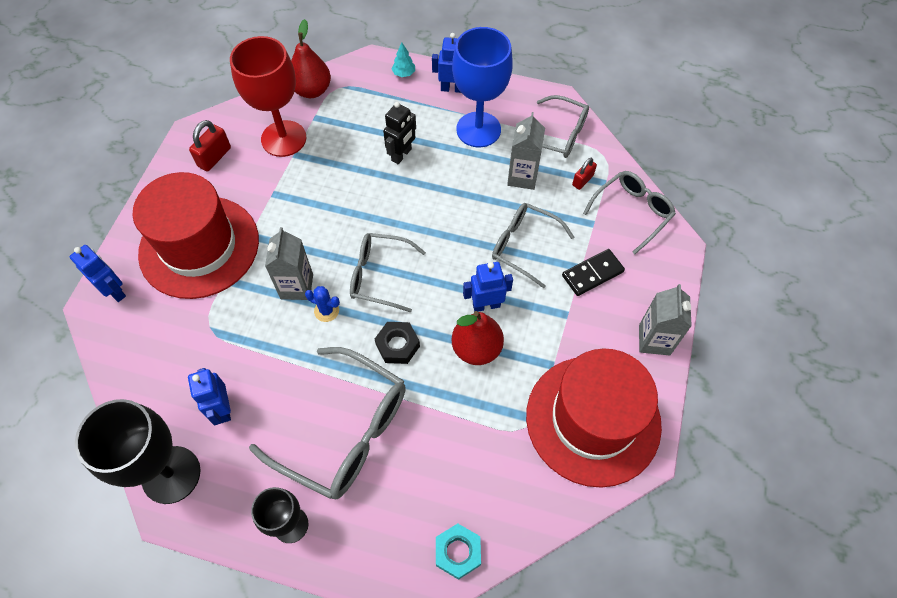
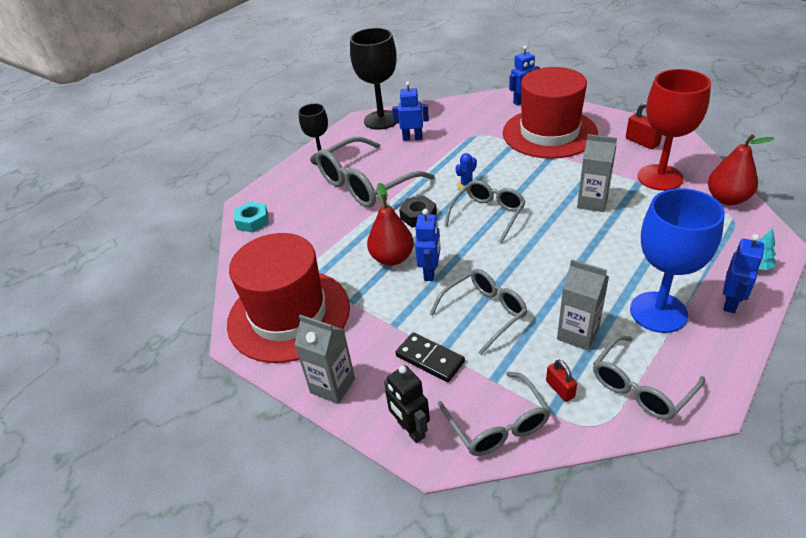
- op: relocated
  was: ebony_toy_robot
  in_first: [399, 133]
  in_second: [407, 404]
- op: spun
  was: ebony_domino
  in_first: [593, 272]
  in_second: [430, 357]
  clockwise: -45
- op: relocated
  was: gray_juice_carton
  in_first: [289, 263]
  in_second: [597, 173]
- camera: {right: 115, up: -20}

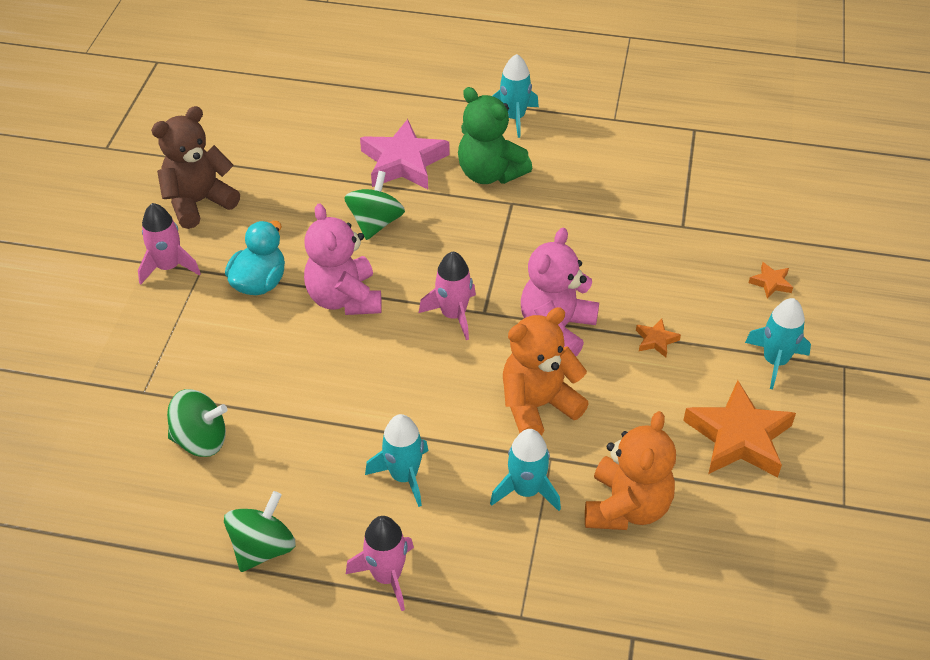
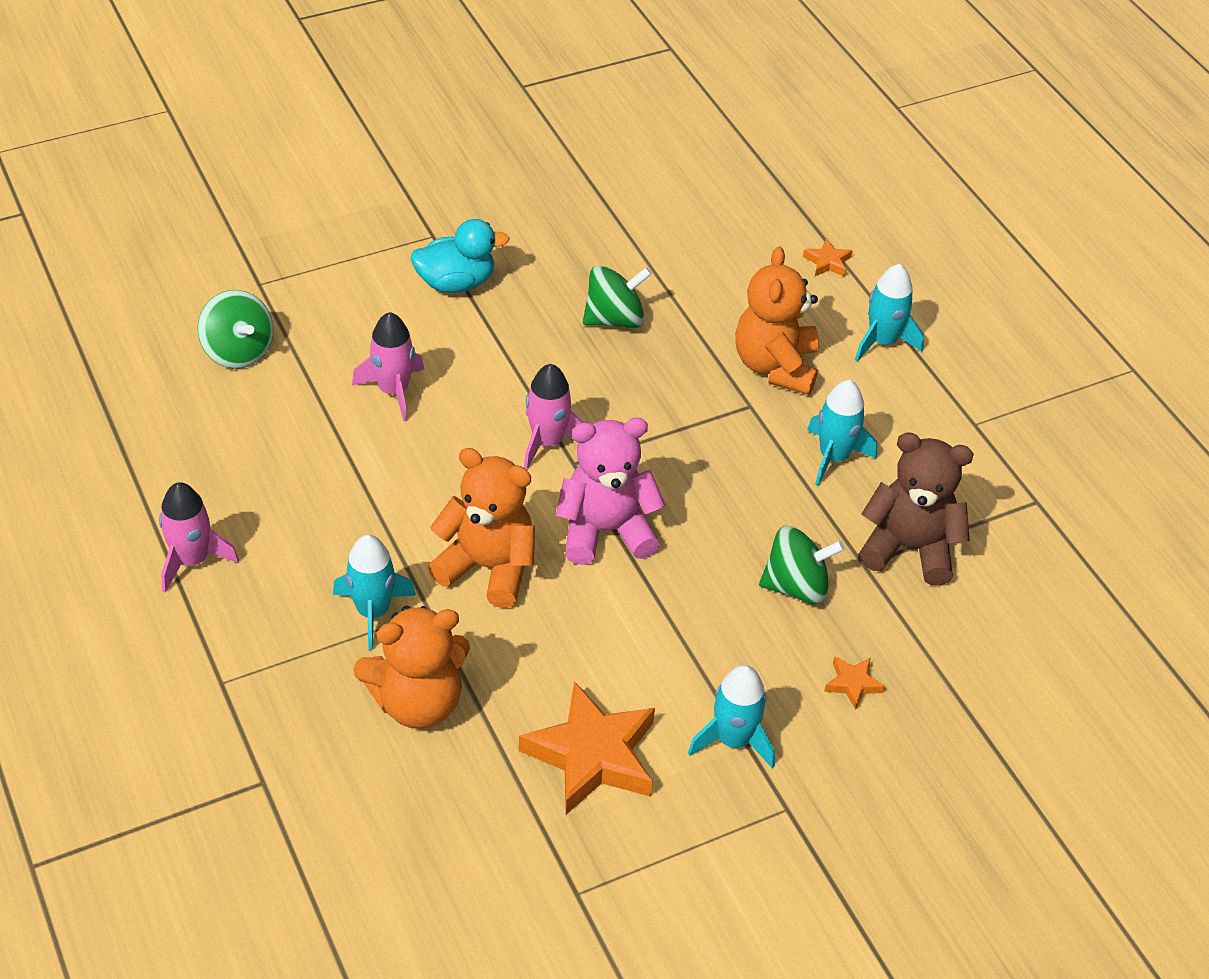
- op: relocated
  was: rosy_rocket
  in_first: [169, 244]
  in_second: [388, 366]
- op: colour
  was: leaf-green_teddy
  now: orange-coloured_teddy
  in_first: [495, 135]
  in_second: [777, 320]
- op: relocated
  was: leaf-green_toy_top
  in_first: [260, 531]
  in_second: [802, 565]
- op: relocated
  was: orange-coloured_star
  in_first: [658, 338]
  in_second: [828, 257]
- op: relocated
  was: turquoise_rocket
  in_first: [396, 460]
  in_second: [842, 433]
- op: relocated
  was: russet_teddy
  in_first: [195, 167]
  in_second: [916, 509]
- op: missing
  was: rosy_teddy
  in_first: [343, 259]
- op: missing
  was: rosy_star
  in_first: [405, 154]
- camera: {right: 50, up: 0}

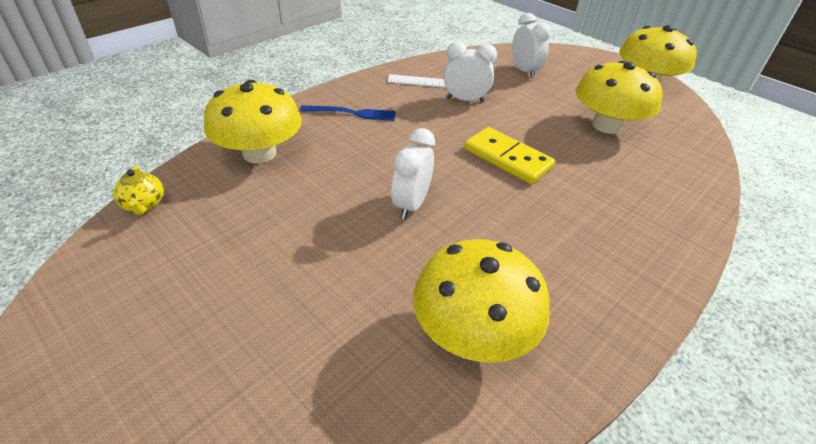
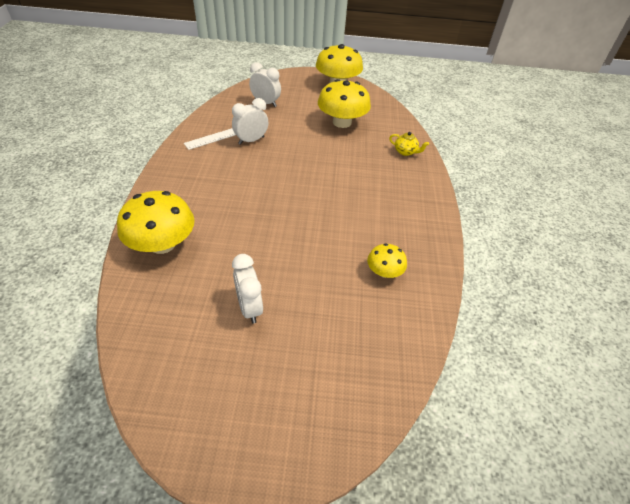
- op: relocated
  was: white_alarm_clock
  in_first: [413, 174]
  in_second: [247, 289]
- op: size
  was: yellow_fungus
  in_first: [481, 301]
  in_second: [387, 260]
  ratio: 0.54
- op: relocated
  was: yellow_china_teapot
  in_first: [138, 190]
  in_second: [409, 144]
- op: missing
  was: royal_blue_dinner_fork
  in_first: [348, 113]
- op: missing
  was: yellow_domino
  in_first: [510, 155]
- camera: {right: -40, up: 5}

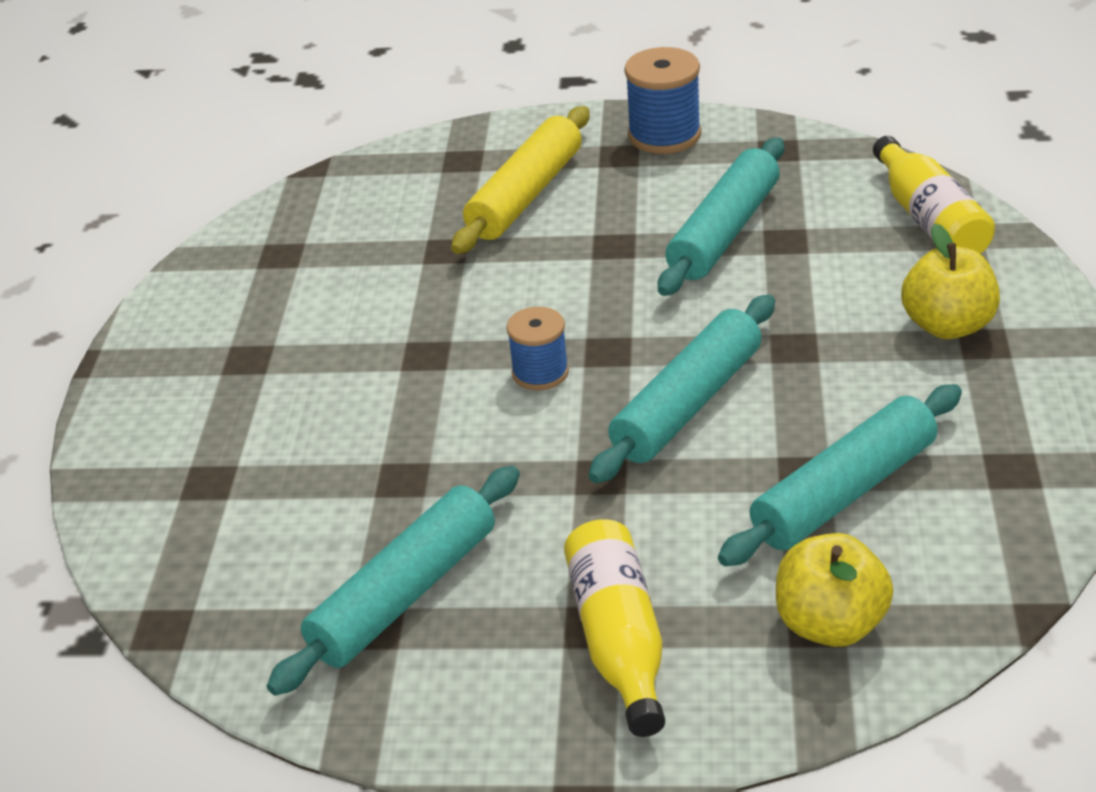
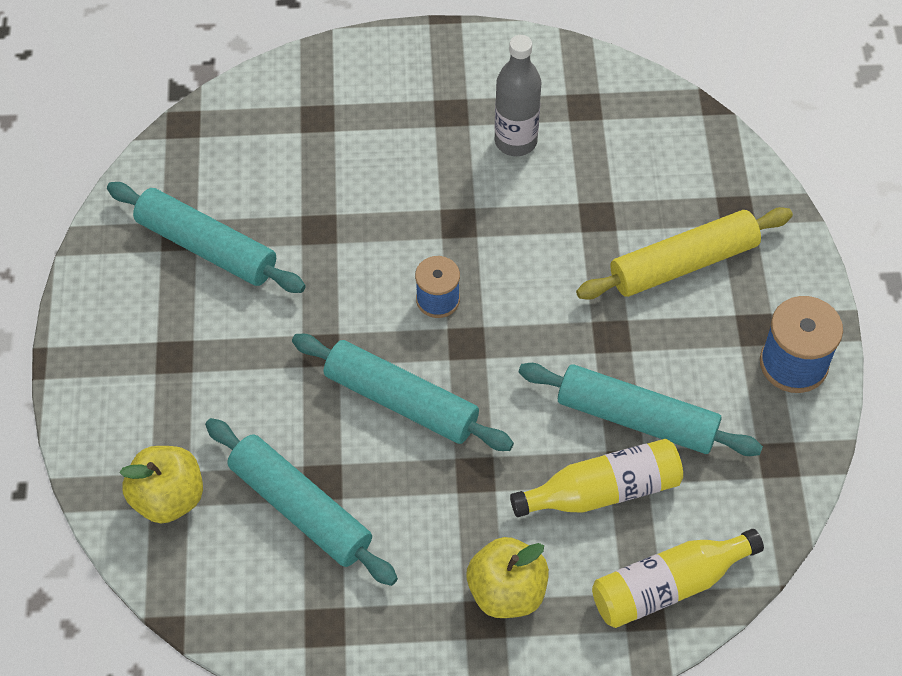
- op: appeared
  now: gray_bottle
  in_second: [518, 95]
- op: relocated
  was: yellow_bottle
  in_first: [614, 628]
  in_second: [596, 478]
- op: spun
  was: yellow_dough_roller
  in_first: [520, 180]
  in_second: [684, 253]
  clockwise: -45
- camera: {right: 80, up: 20}

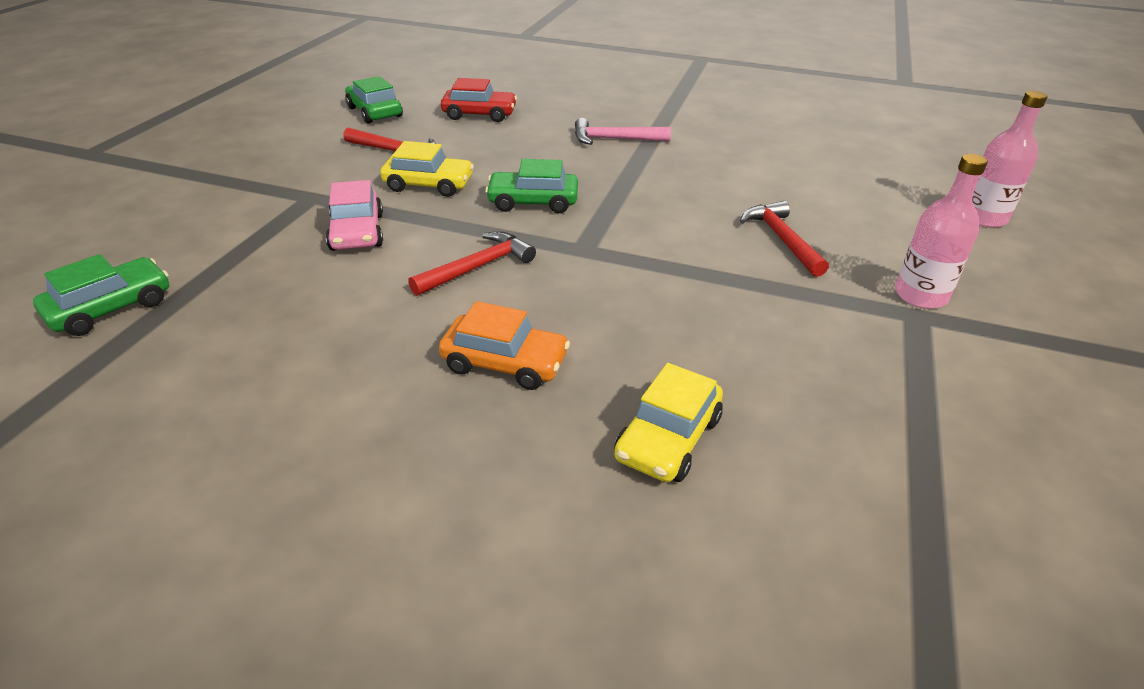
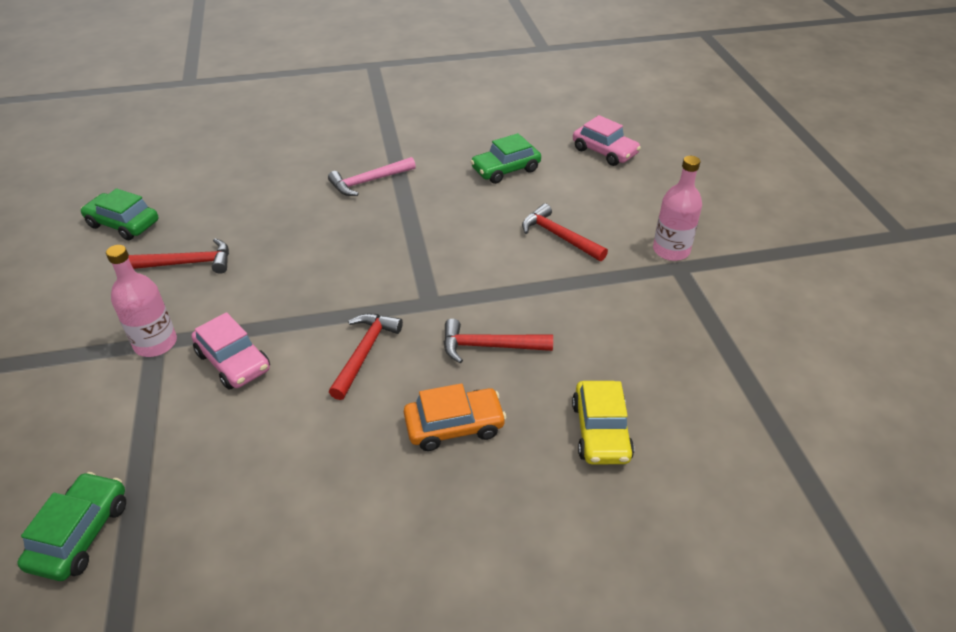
- op: relocated
  was: rosy_bottle
  in_first: [1010, 159]
  in_second: [141, 301]
- op: appeared
  now: red_claw_hammer
  in_second: [498, 341]
- op: relocated
  was: leaf-green_car
  in_first: [531, 186]
  in_second: [505, 158]
- op: appeared
  now: rosy_car
  in_second: [607, 140]
- op: missing
  was: yellow_car
  in_first: [427, 169]
- op: missing
  was: red_car
  in_first: [479, 100]
- camera: {right: -30, up: 5}

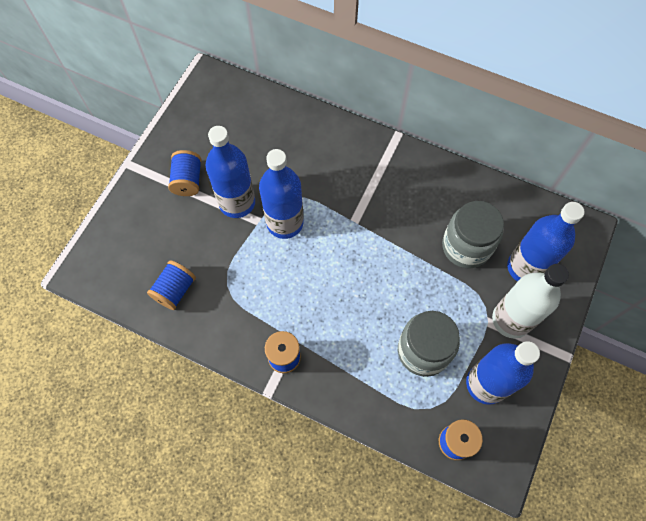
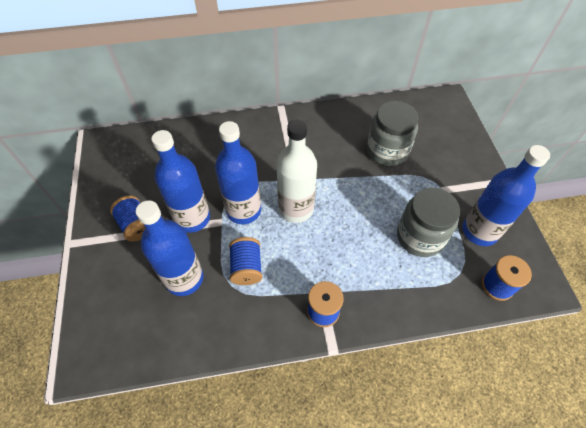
- op: relocated
  was: royal_blue_bottle
  in_first: [546, 242]
  in_second: [170, 248]
- op: relocated
  was: royal_blue_reel_of_thread
  in_first: [171, 285]
  in_second: [246, 261]
- op: relocated
  was: white_bottle
  in_first: [530, 301]
  in_second: [296, 171]
- camera: {right: -35, up: -10}

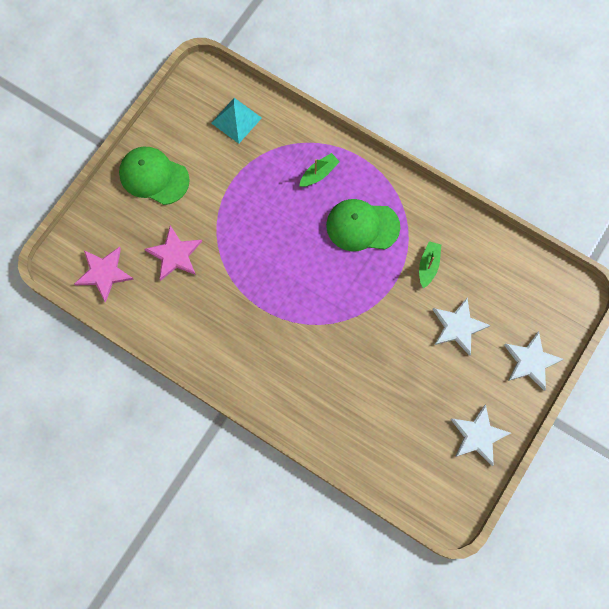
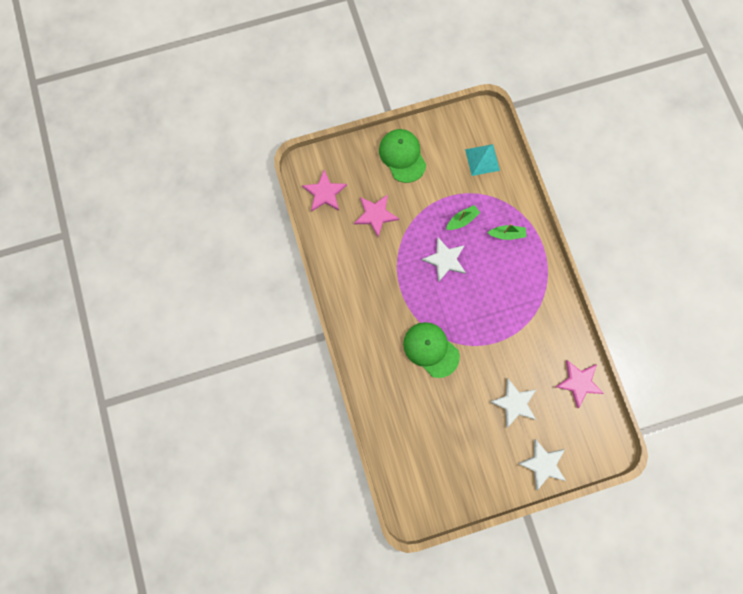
- op: relocated
  was: leaf-green_baseball_cap
  in_first: [363, 225]
  in_second: [431, 350]
- op: relocated
  was: white_star
  in_first: [481, 435]
  in_second: [444, 260]
- op: relocated
  was: leaf-green_sailboat
  in_first: [430, 264]
  in_second: [463, 217]
- op: appeared
  now: rosy_star
  in_second: [579, 384]
- camera: {right: 40, up: 5}

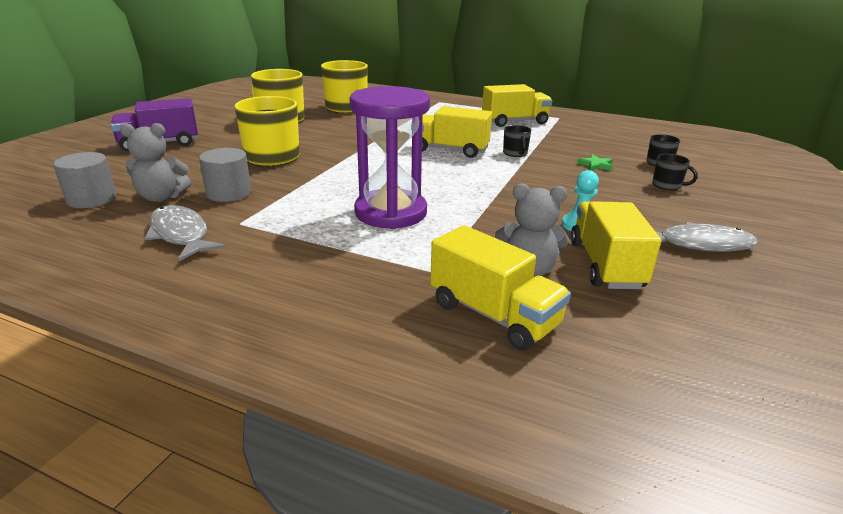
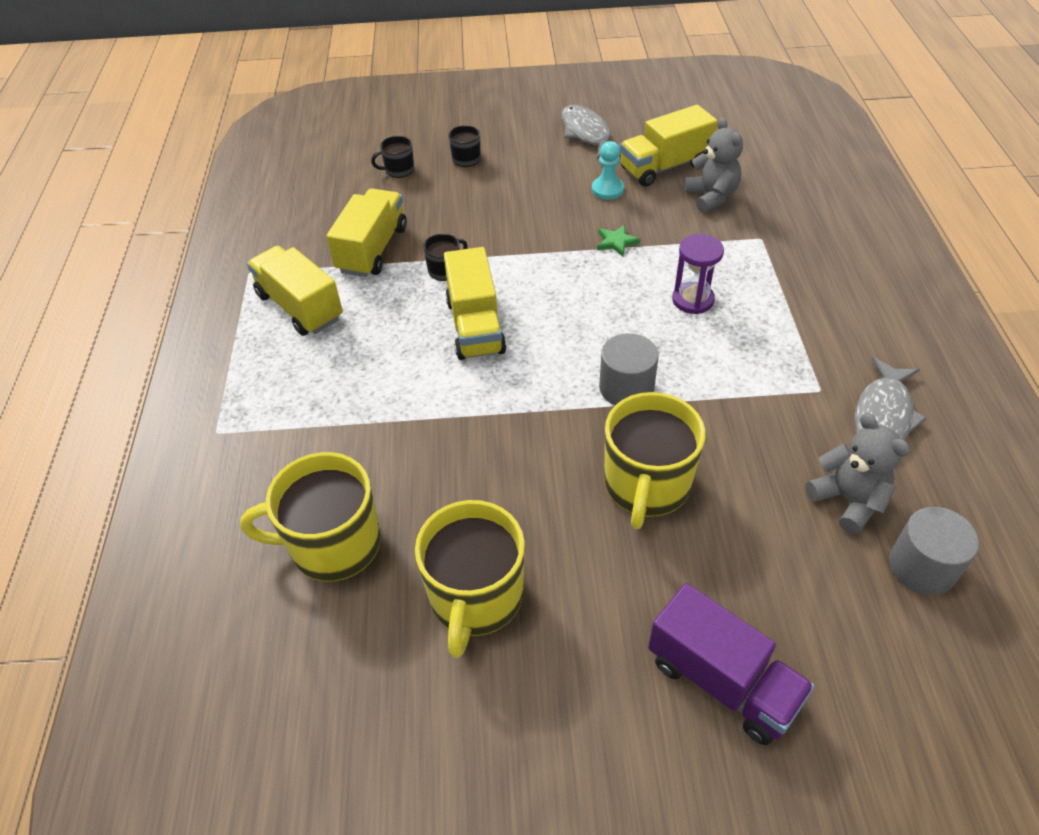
- op: relocated
  was: yellow_truck
  in_first: [500, 287]
  in_second: [366, 232]
- op: relocated
  was: leaf-green_star
  in_first: [595, 162]
  in_second: [619, 241]
- op: relocated
  was: gray_solid_cylinder
  in_first: [225, 175]
  in_second: [629, 369]
- op: size
  was: royal_purple_hourglass
  in_first: [389, 157]
  in_second: [698, 274]
  ratio: 0.53
- camera: {right: -115, up: 20}

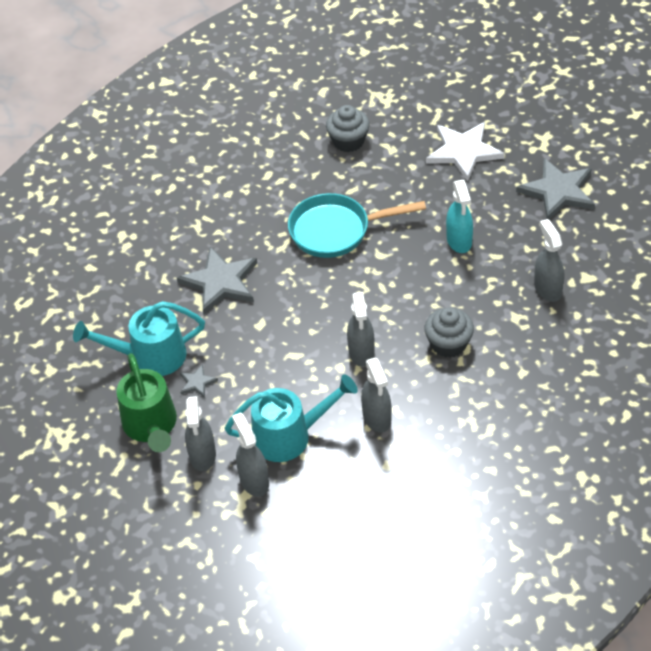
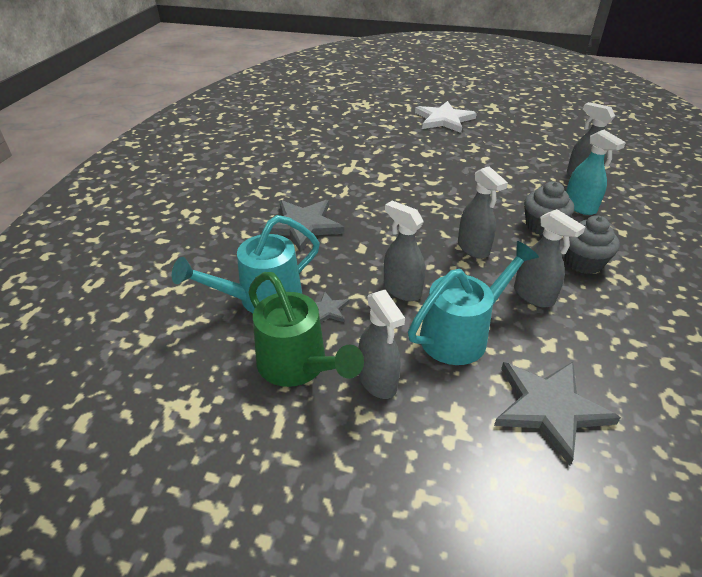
- op: relocated
  was: gray_spray_cleaner
  in_first: [250, 454]
  in_second: [404, 251]
- op: relocated
  was: gray_star
  in_first: [555, 188]
  in_second: [557, 414]
- op: relocated
  was: gray_fairy_cake
  in_first: [348, 128]
  in_second: [592, 244]
- op: relocated
  was: turquoise_spray_cleaner
  in_first: [459, 216]
  in_second: [596, 172]
- op: missing
  was: turquoise_skillet
  in_first: [357, 225]
- camera: {right: -25, up: -10}

